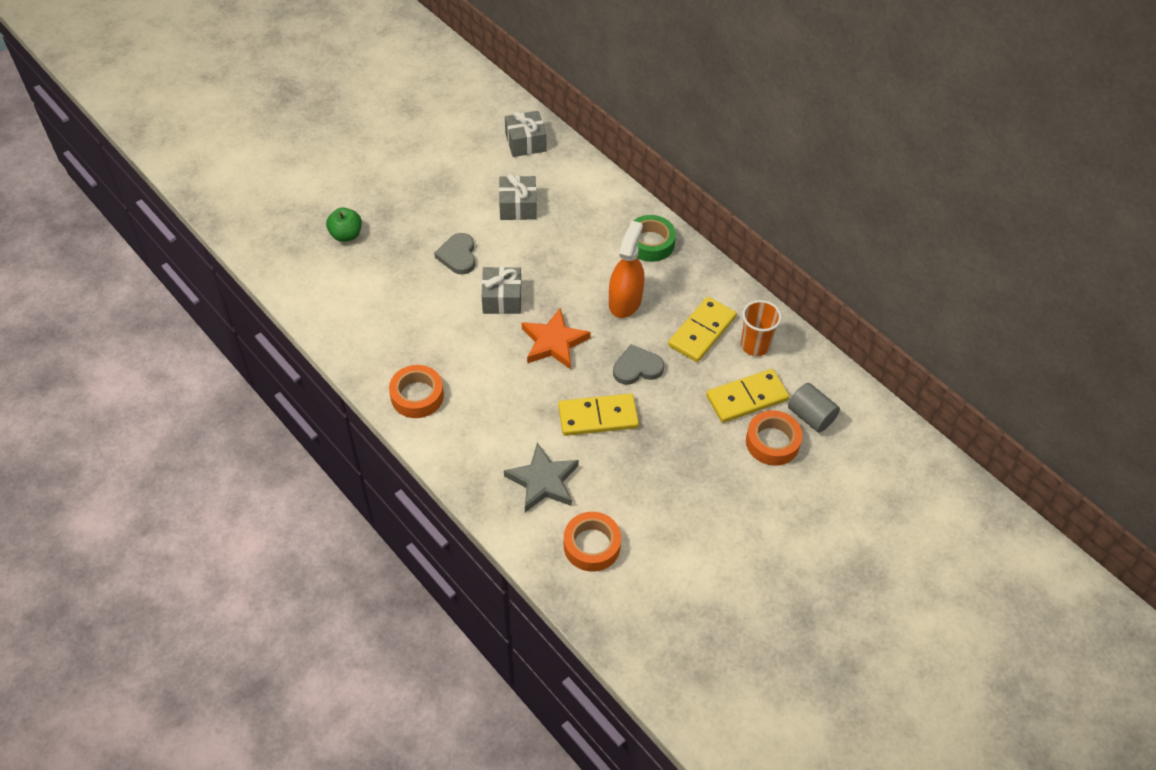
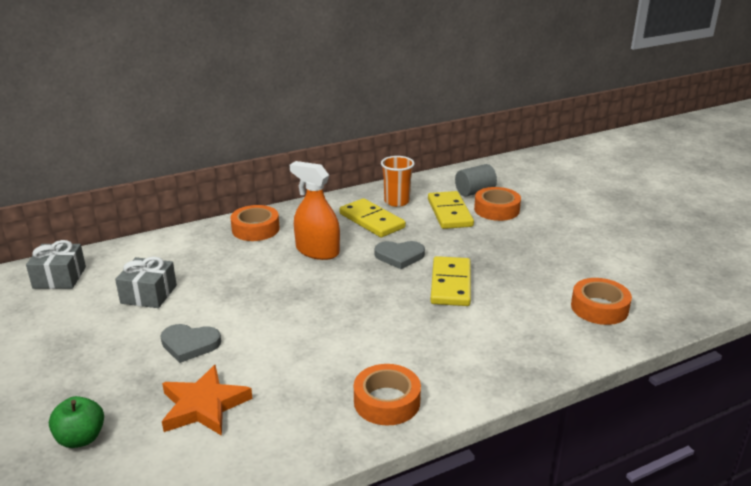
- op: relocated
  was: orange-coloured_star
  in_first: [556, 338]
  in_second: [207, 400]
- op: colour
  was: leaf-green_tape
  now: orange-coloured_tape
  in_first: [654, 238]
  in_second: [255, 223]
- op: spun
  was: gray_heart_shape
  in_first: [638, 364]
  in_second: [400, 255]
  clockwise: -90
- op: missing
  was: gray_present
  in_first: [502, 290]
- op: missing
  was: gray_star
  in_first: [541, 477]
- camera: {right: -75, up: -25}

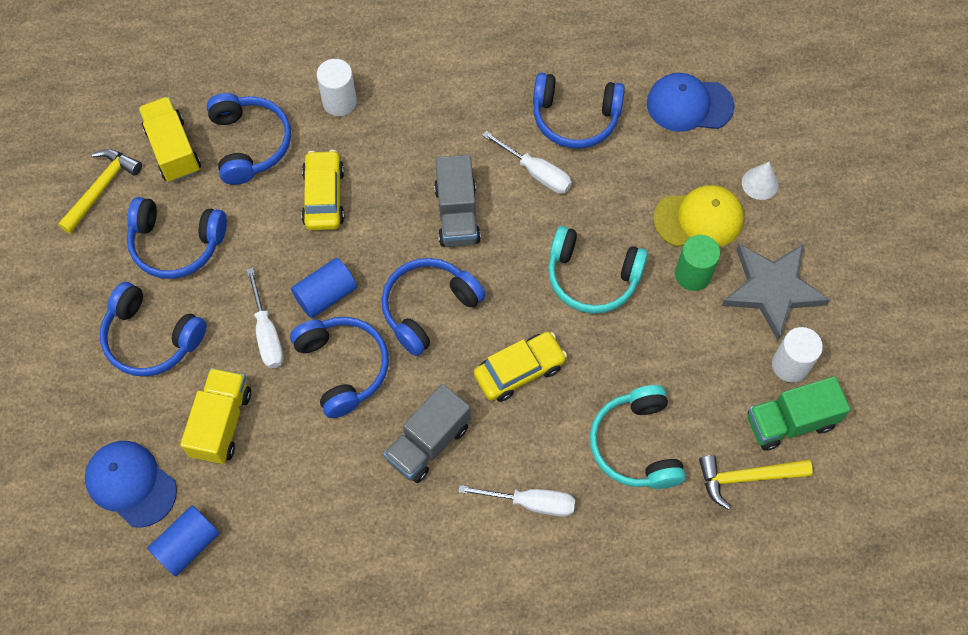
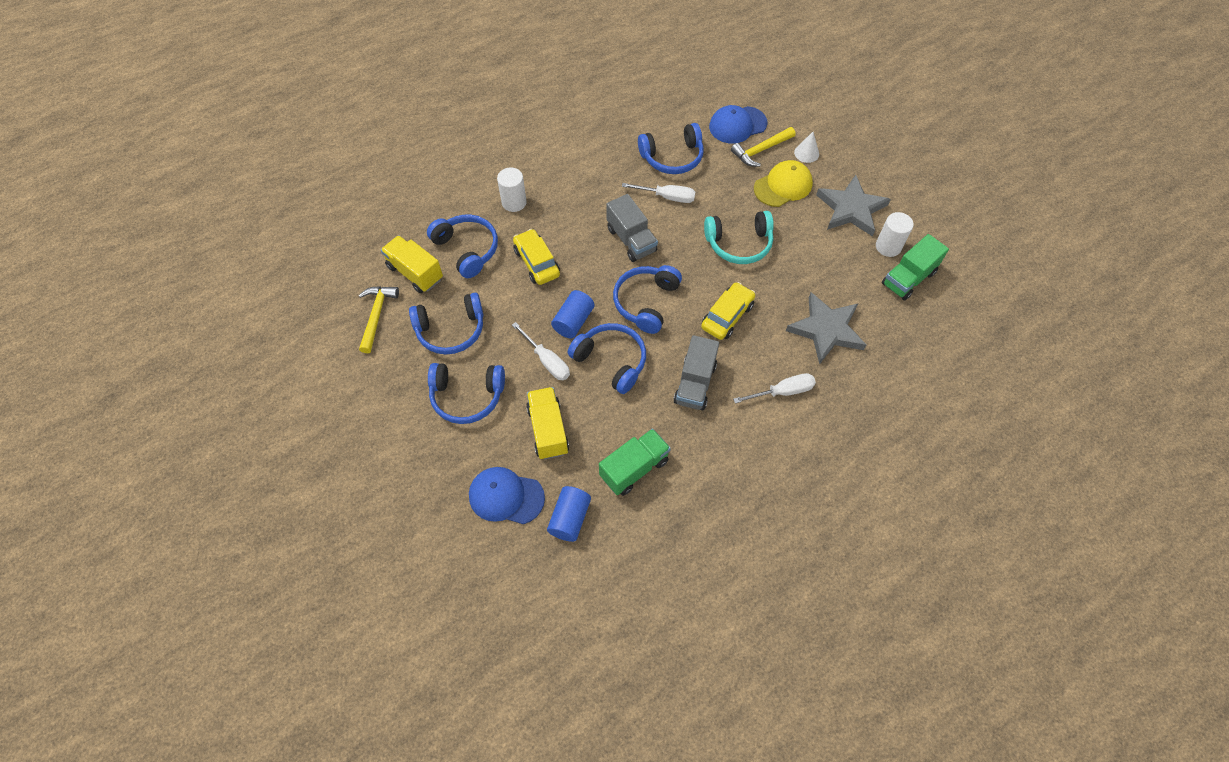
- op: appeared
  now: leaf-green_truck
  in_second: [635, 462]
- op: relocated
  was: yellow_claw_hammer
  in_first: [756, 482]
  in_second: [763, 147]
- op: exchanged
  was: turquoise_headphones
  now: gray_star
  in_first: [638, 437]
  in_second: [826, 328]
- op: missing
  was: leaf-green_solid_cylinder
  in_first: [697, 263]
- camera: {right: -25, up: -5}

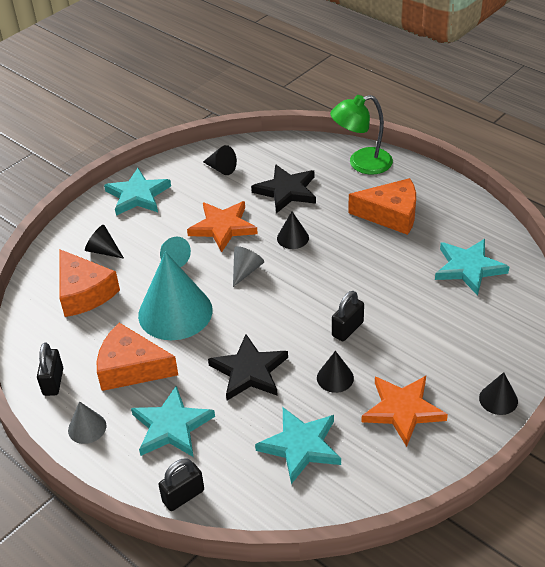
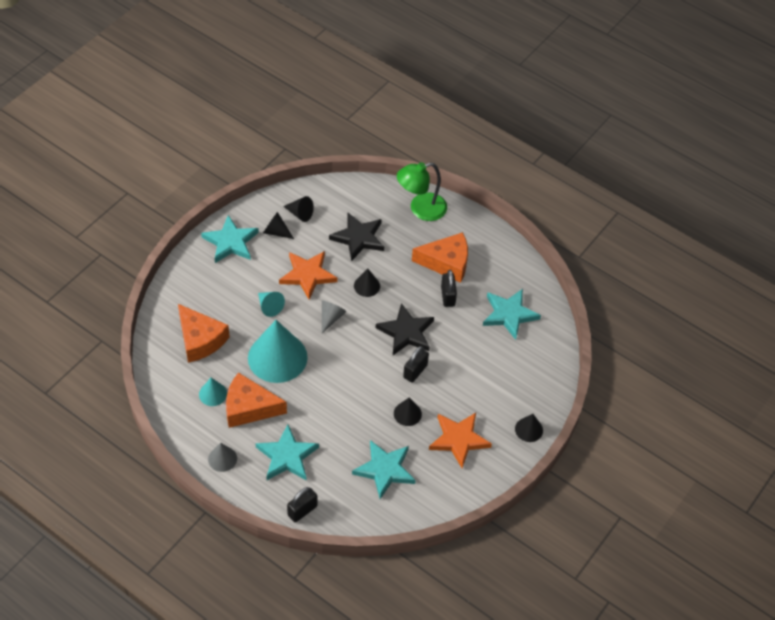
- op: appeared
  now: turquoise_cone
  in_second: [213, 392]
- op: relocated
  was: ebony_cone
  in_first: [104, 242]
  in_second: [278, 225]
- op: relocated
  was: ebony_star
  in_first: [248, 367]
  in_second: [405, 329]
- op: relocated
  was: ebony_padlock
  in_first: [50, 369]
  in_second: [449, 288]
- camera: {right: -10, up: 10}

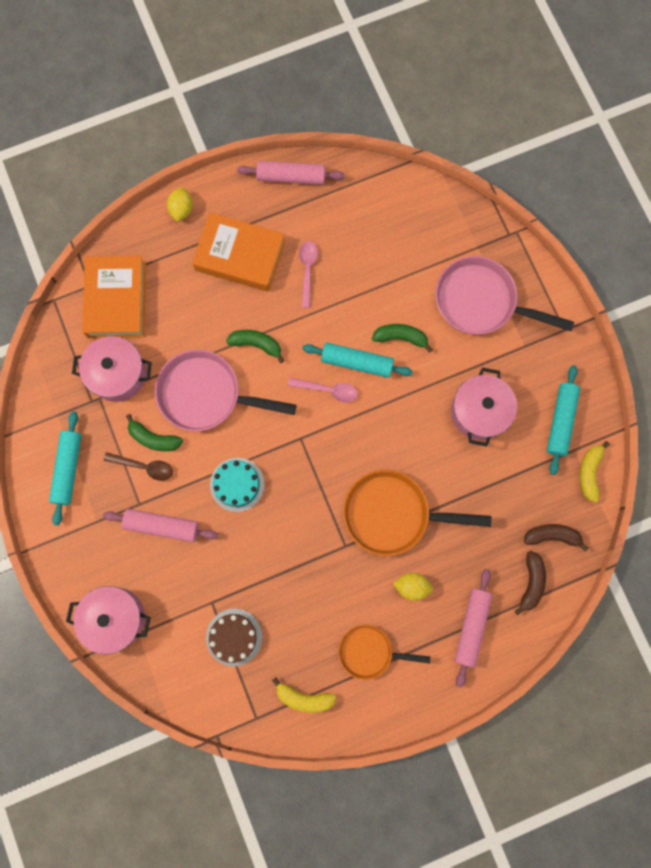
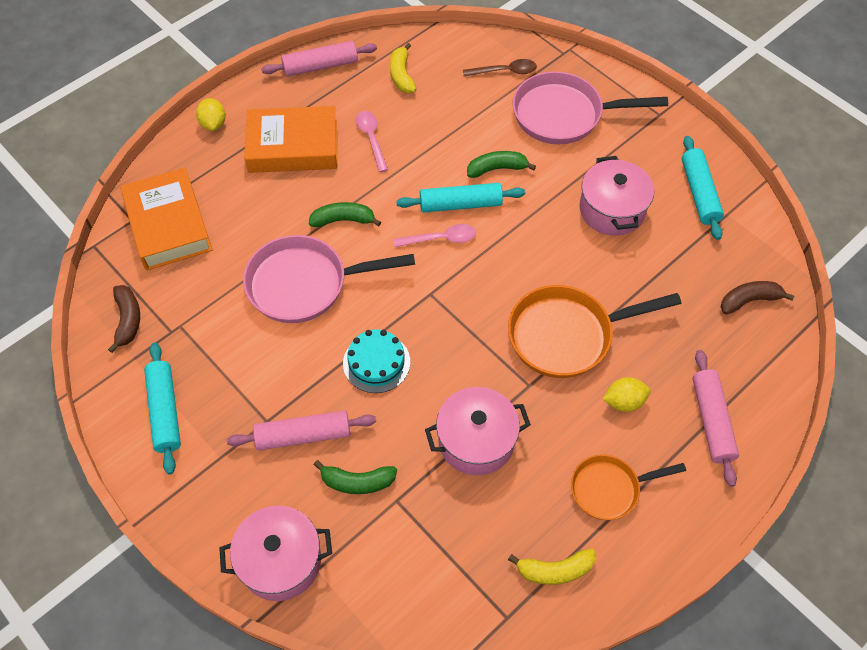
- op: relocated
  was: russet_toy_banana
  in_first: [530, 583]
  in_second: [124, 319]
- op: relocated
  was: leaf-green_toy_banana
  in_first: [154, 432]
  in_second: [355, 477]
- op: relocated
  was: yellow_toy_banana
  in_first: [594, 472]
  in_second: [403, 68]
- op: relocated
  was: rosy_stockpot
  in_first: [112, 369]
  in_second: [478, 431]
- op: relocated
  was: russet_teaspoon
  in_first: [138, 466]
  in_second: [500, 67]
- op: missing
  was: russet_cake
  in_first: [234, 637]
- camera: {right: -20, up: -20}

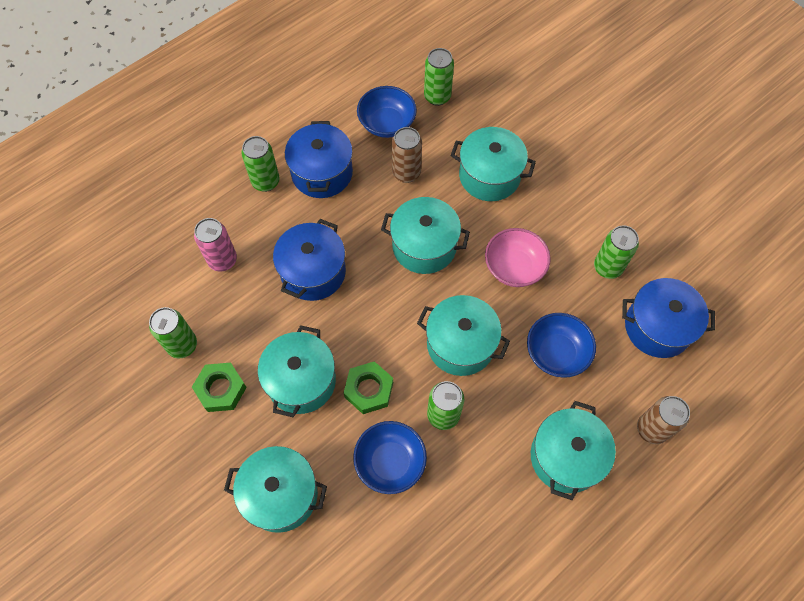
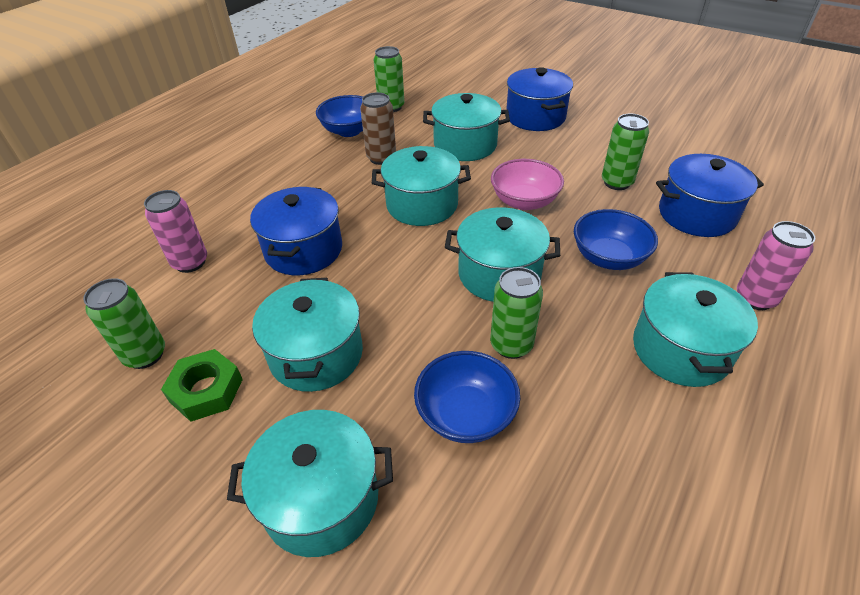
- op: relocated
  was: royal_blue_stockpot
  in_first: [319, 159]
  in_second: [539, 99]
- op: colour
  was: russet_tin
  now: rosy_tin
  in_first: [663, 420]
  in_second: [776, 265]
- op: missing
  was: leaf-green_tin
  in_first: [260, 164]
- op: missing
  was: leaf-green_hex_nut
  in_first: [368, 387]
- camera: {right: -15, up: -20}

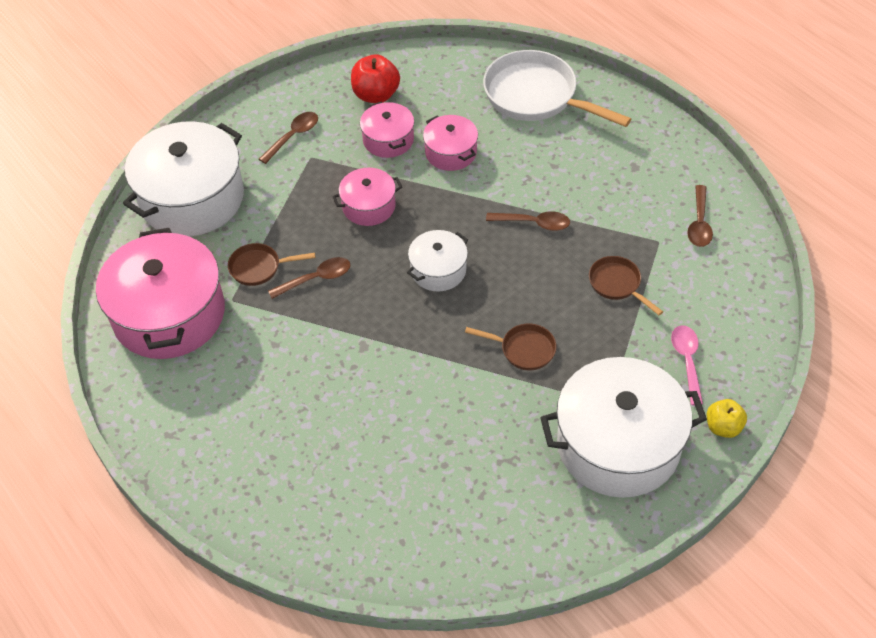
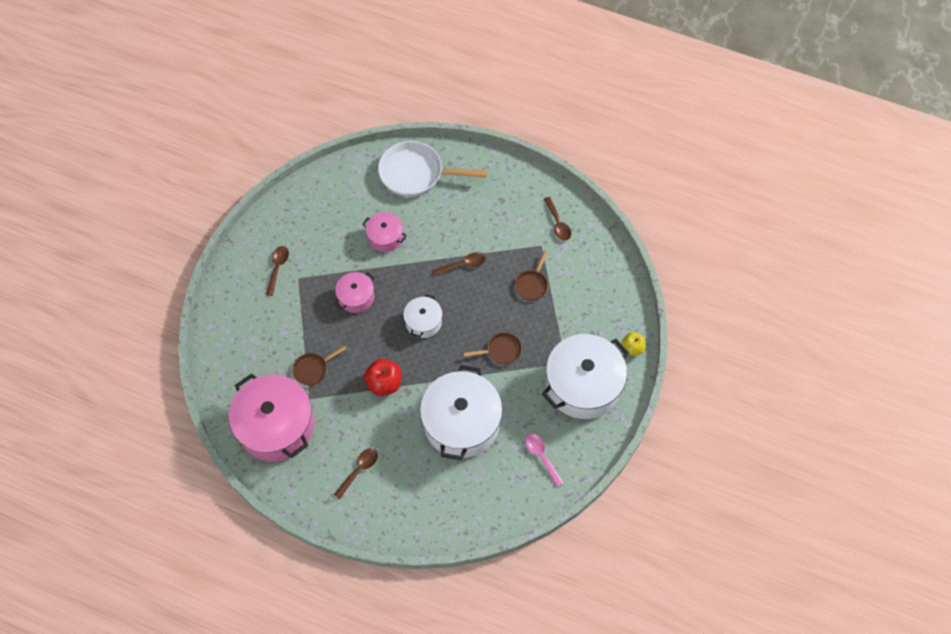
- op: relocated
  was: russet_teaspoon
  in_first: [309, 278]
  in_second: [356, 473]
- op: relocated
  was: red_toy_apple
  in_first: [375, 79]
  in_second: [383, 377]
- op: relocated
  was: white_stockpot
  in_first: [183, 178]
  in_second: [461, 412]
- op: spun
  was: russet_skillet
  in_first: [626, 285]
  in_second: [531, 276]
  clockwise: -90
- op: relocated
  was: rosy_teaspoon
  in_first: [687, 365]
  in_second: [544, 460]
- op: missing
  was: rosy_stockpot
  in_first: [387, 129]
- camera: {right: -30, up: 10}

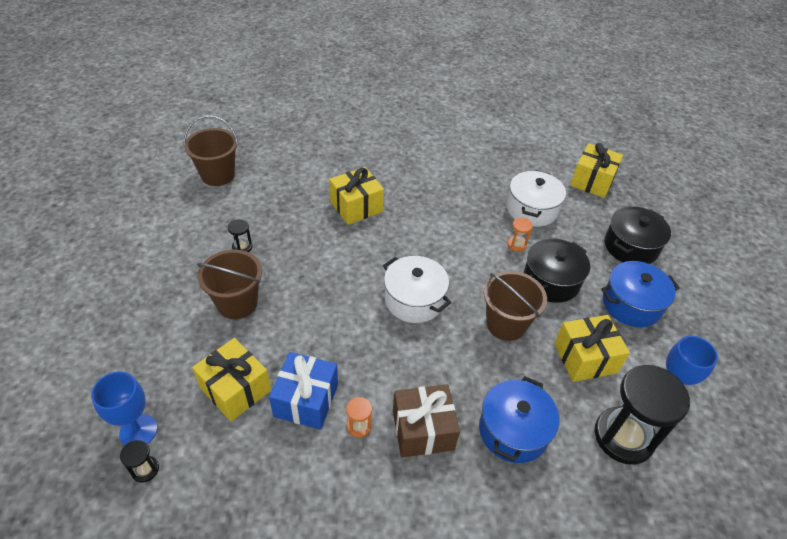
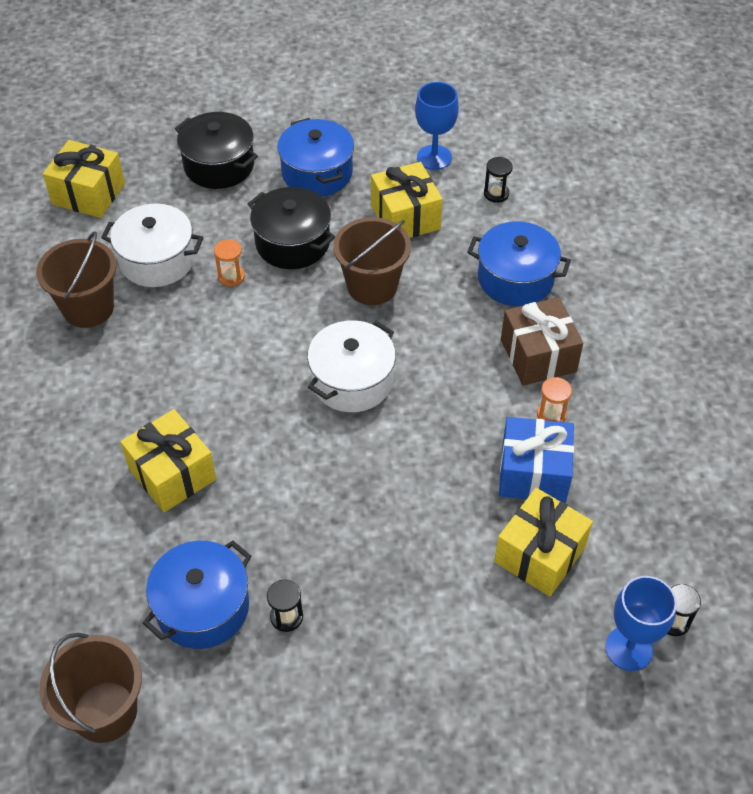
- op: relocated
  was: russet_bucket
  in_first: [229, 284]
  in_second: [76, 279]
- op: appeared
  now: royal_blue_stockpot
  in_second: [197, 594]
- op: size
  was: ebony_hourglass
  in_first: [642, 415]
  in_second: [498, 180]
  ratio: 0.42
- camera: {right: -95, up: 5}

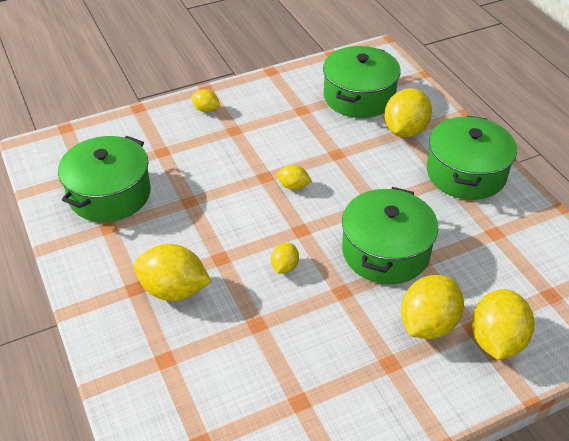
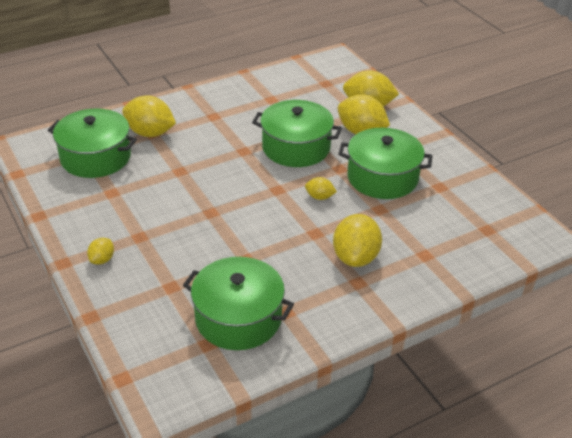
- op: relocated
  was: leaf-green_stockpot
  in_first: [472, 157]
  in_second: [386, 163]
- op: missing
  was: yellow_citrus_fruit
  in_first: [294, 177]
- camera: {right: -95, up: -5}

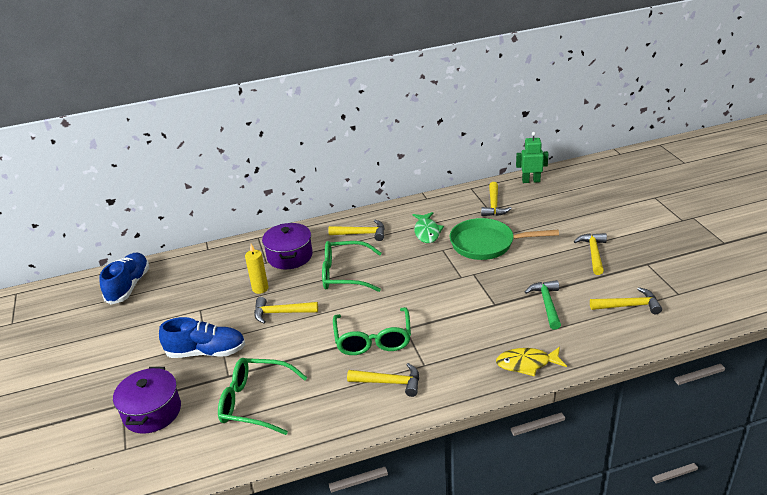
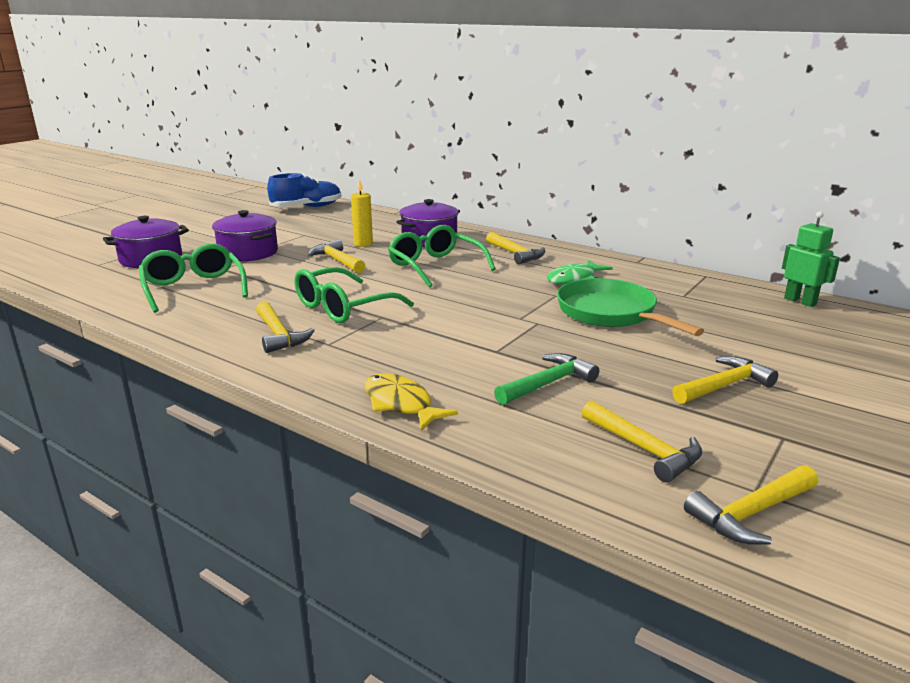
- op: exchanged
  was: royal_blue_shoe
  now: royal_purple_stockpot
  in_first: [202, 337]
  in_second: [245, 235]
- op: relocated
  was: yellow_claw_hammer
  in_first: [496, 199]
  in_second: [751, 505]
- camera: {right: 50, up: -10}

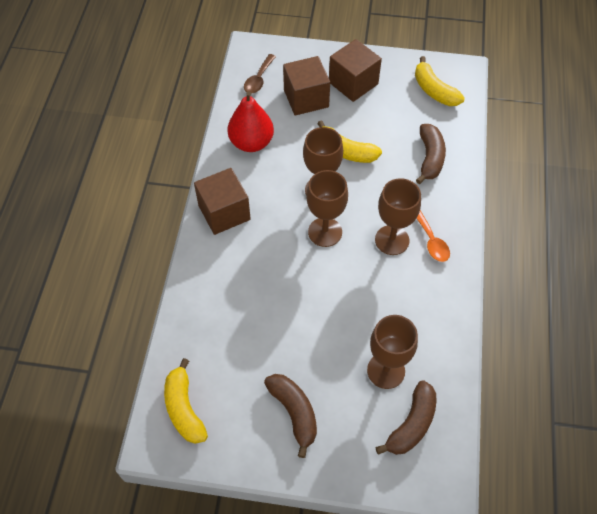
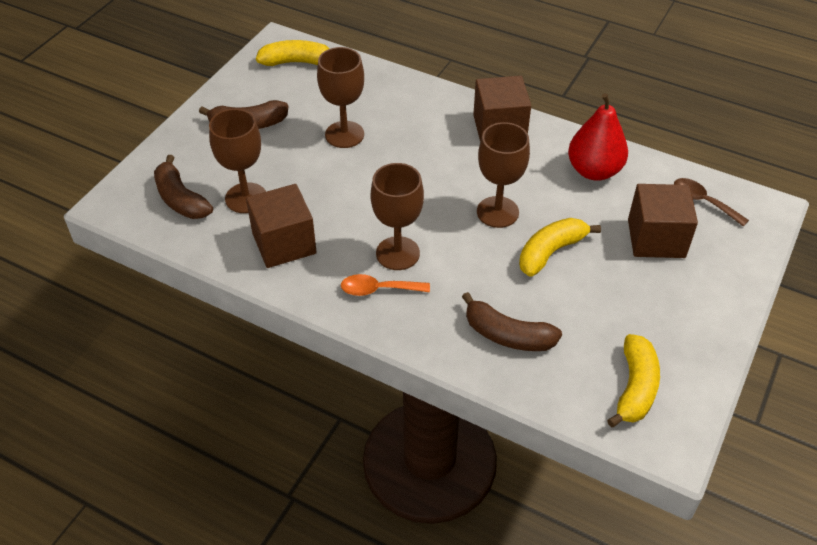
- op: relocated
  was: russet_solid_cube
  in_first: [355, 70]
  in_second: [281, 226]
- op: relocated
  was: russet_wine_glass
  in_first: [327, 208]
  in_second: [340, 97]
- op: spun
  was: yellow_toy_banana
  in_first: [440, 81]
  in_second: [633, 380]
  clockwise: 120
- camera: {right: 110, up: -10}

